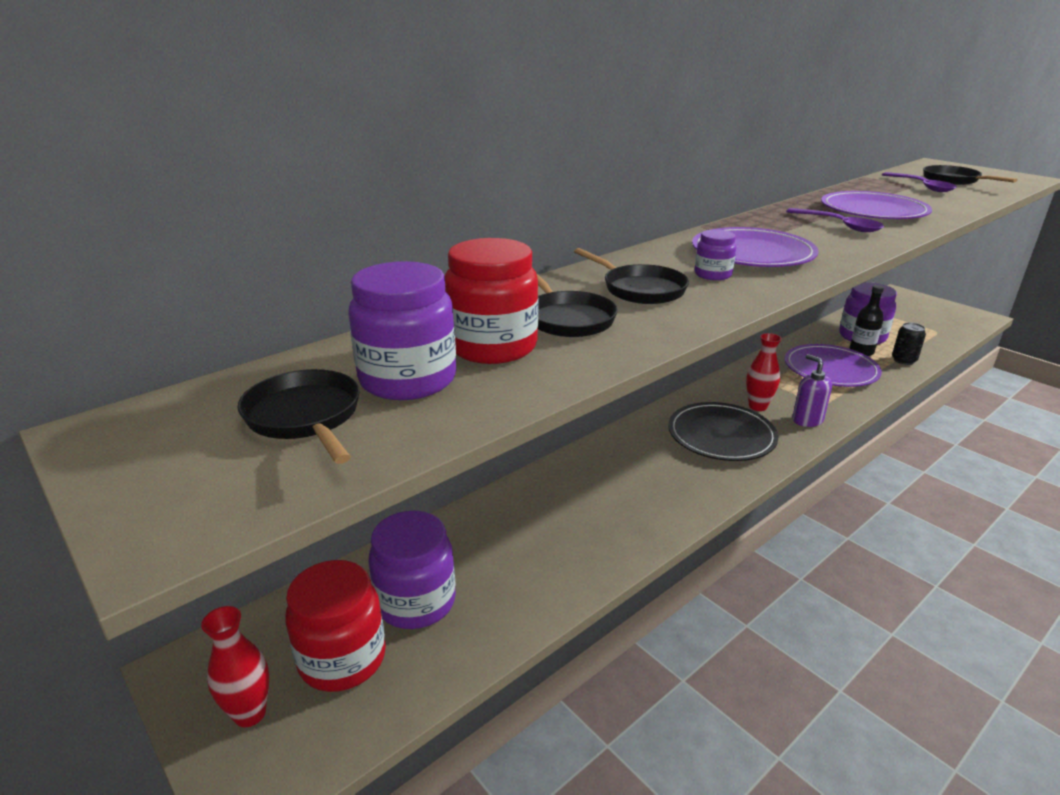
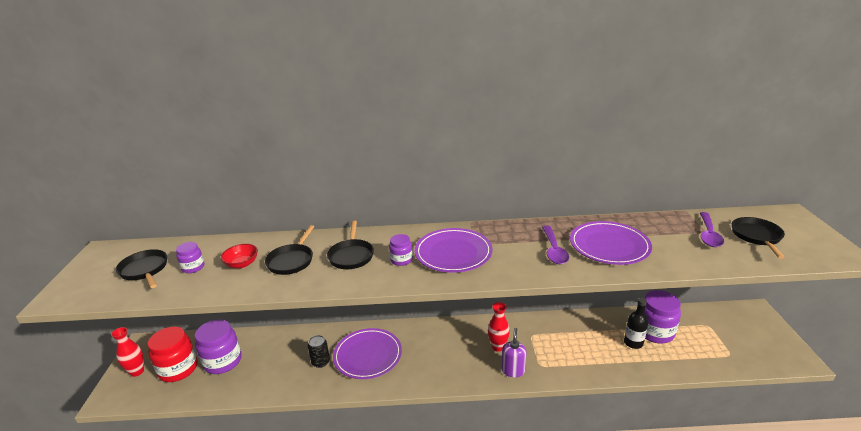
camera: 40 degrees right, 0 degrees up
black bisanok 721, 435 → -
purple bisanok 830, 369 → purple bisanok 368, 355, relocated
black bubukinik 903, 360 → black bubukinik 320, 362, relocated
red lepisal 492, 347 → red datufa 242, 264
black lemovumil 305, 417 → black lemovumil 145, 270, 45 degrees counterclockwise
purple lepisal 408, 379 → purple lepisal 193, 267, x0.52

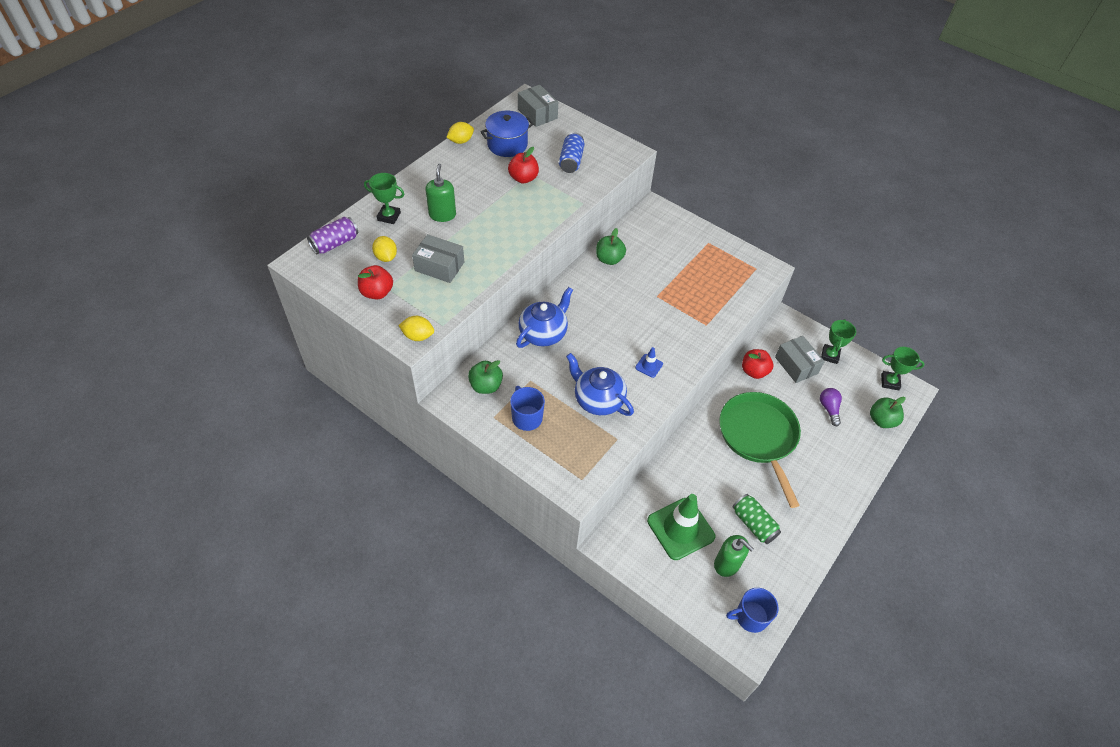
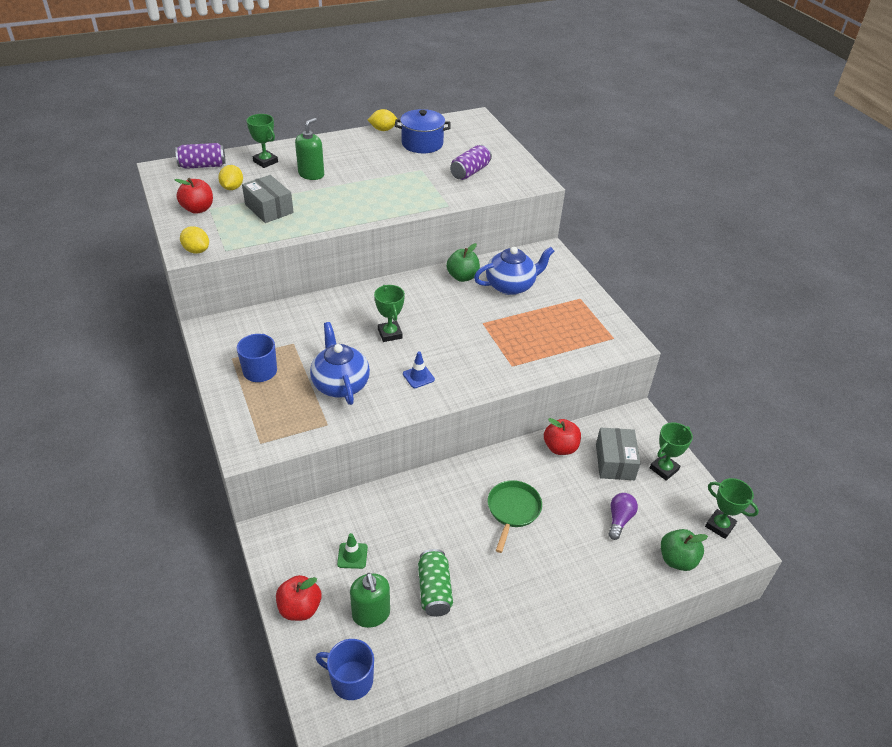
camera: 30 degrees right, 10 degrees down
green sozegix 486, 386 → -
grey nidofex 537, 114 → -
- → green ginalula 390, 334
red sozegix 523, 178 → red sozegix 300, 608, relocated
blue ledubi 543, 333 → blue ledubi 511, 286, relocated
blue bubukinik 571, 161 → purple bubukinik 470, 172
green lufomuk 680, 528 → green lufomuk 352, 556, x0.44
green lemovumil 758, 437 → green lemovumil 513, 510, x0.55

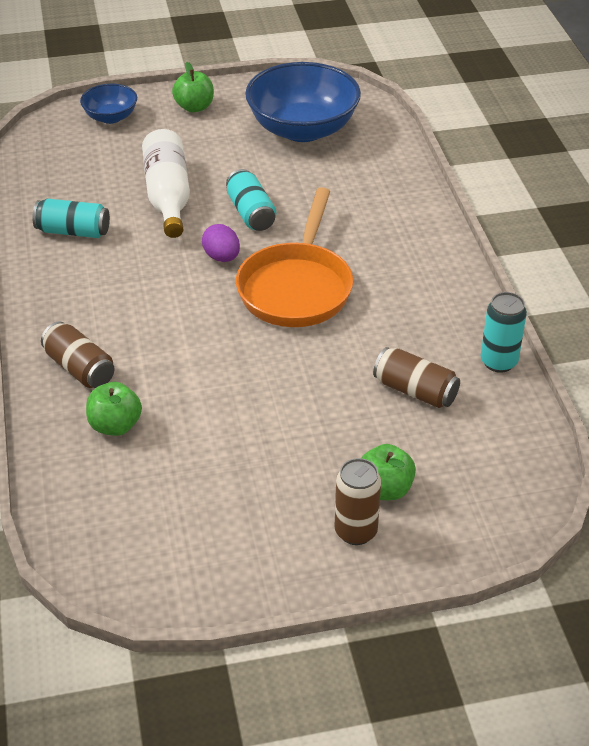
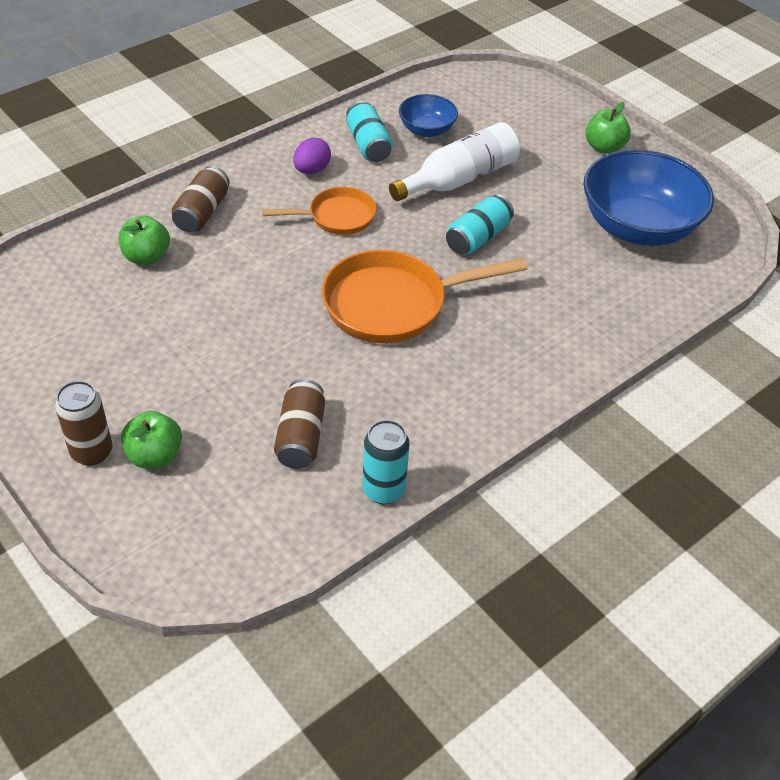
camera: 60 degrees right, 5 degrees up
- → orange lemovumil 336, 217
blue datufa 110, 117 → blue datufa 426, 130, relocated
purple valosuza 222, 257 → purple valosuza 312, 170, relocated

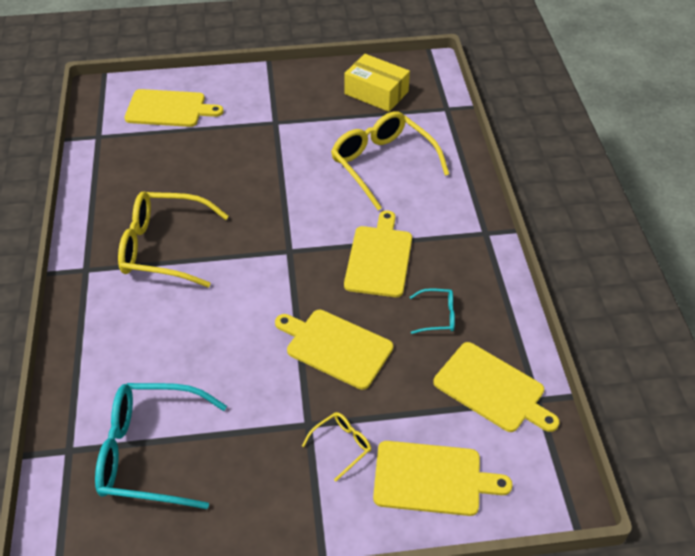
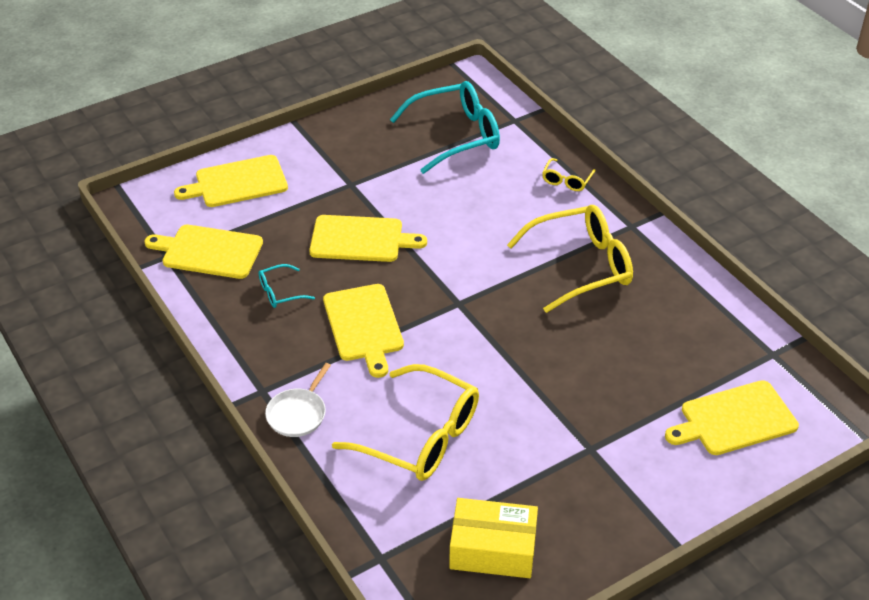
camera: 155 degrees right, 5 degrees down
- → white lemovumil 298, 414
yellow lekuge 341, 445 → yellow lekuge 567, 180, relocated

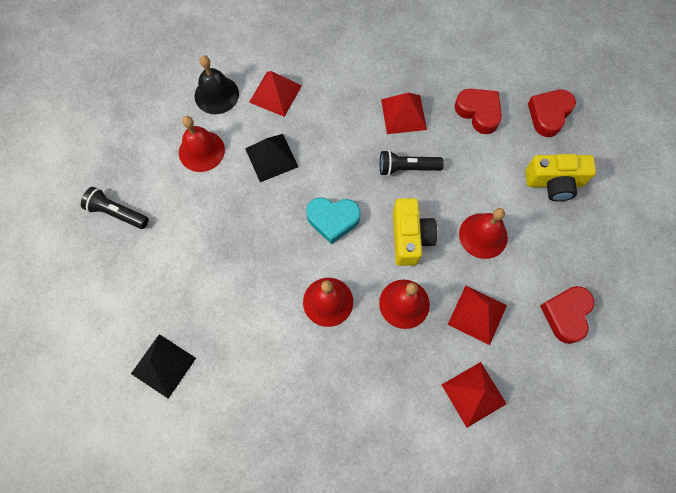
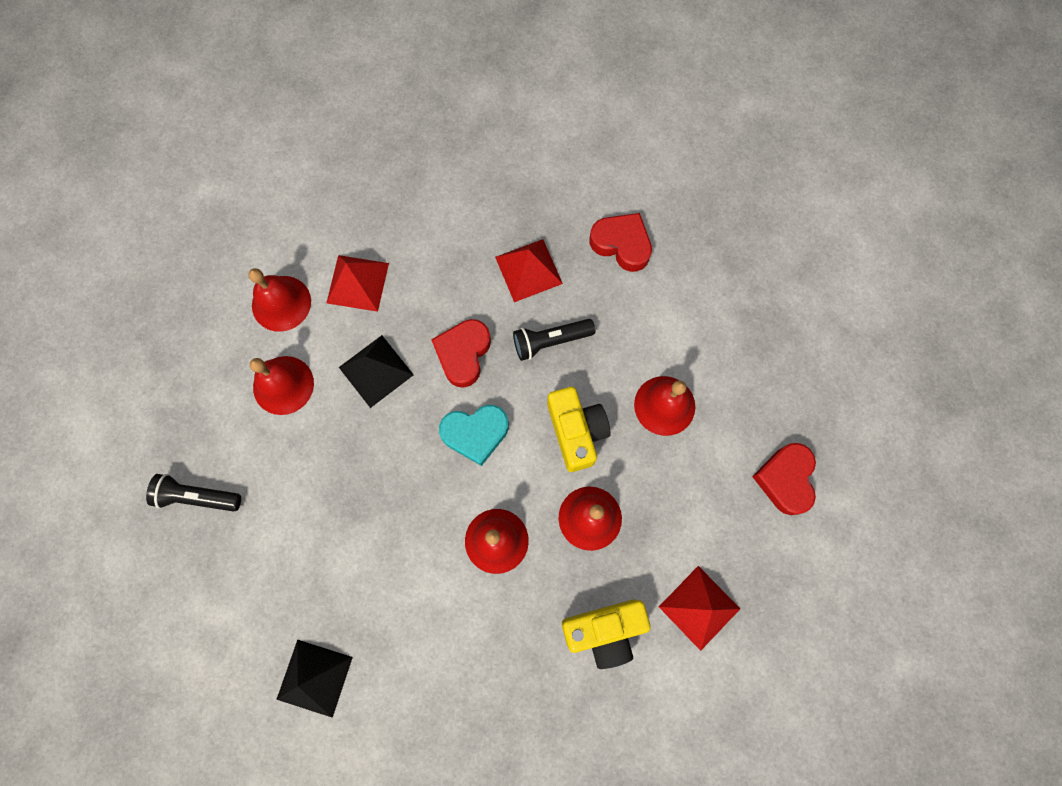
camera: 15 degrees left, 5 degrees up
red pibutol 477, 314 → -
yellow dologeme 554, 183 → yellow dologeme 604, 630, relocated
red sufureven 549, 115 → red sufureven 463, 354, relocated
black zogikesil 216, 95 → red zogikesil 281, 303

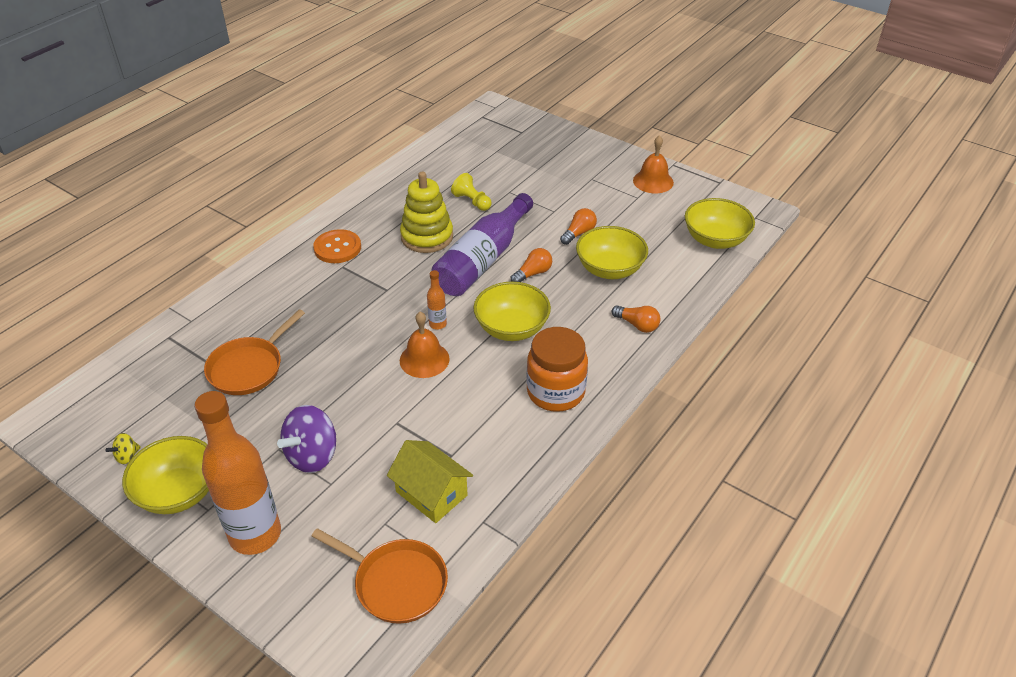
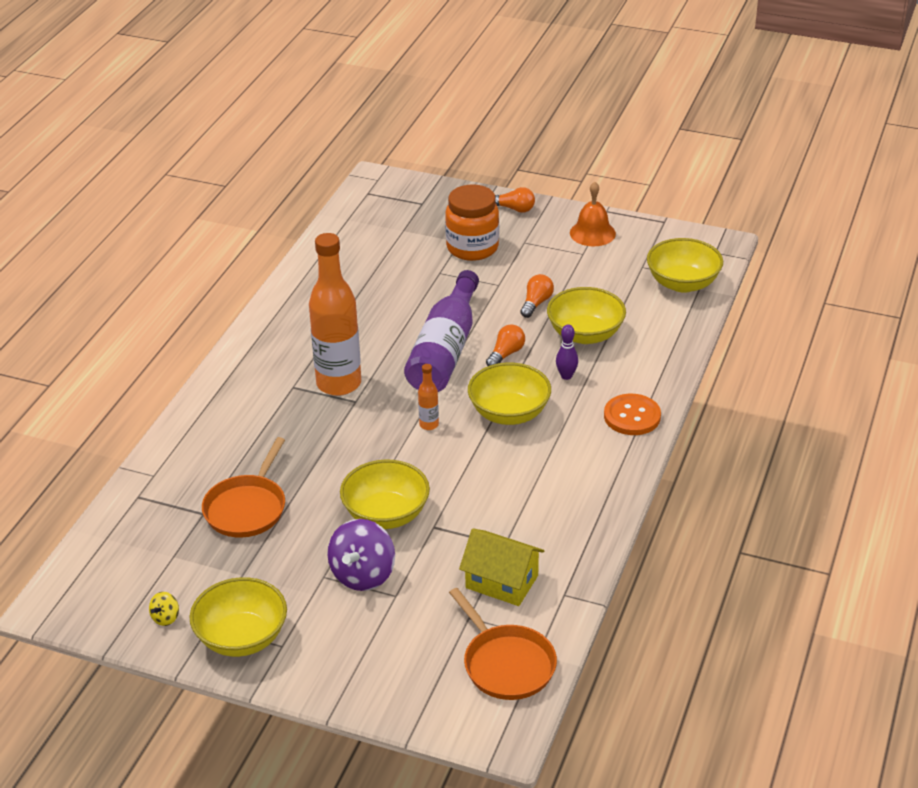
camera: 15 degrees left, 5 degrees down
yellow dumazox 427, 237 → -
orange zogikesil 424, 359 → -
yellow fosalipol 472, 201 → -
- → yellow datufa 386, 514
- → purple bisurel 566, 376
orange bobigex 255, 534 → orange bobigex 339, 384, relocated
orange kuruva 337, 248 → orange kuruva 632, 416, relocated
orange lepisal 555, 392 → orange lepisal 472, 248, relocated
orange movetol 637, 325 → orange movetol 514, 209, relocated
orange lemovumil 396, 583 → orange lemovumil 506, 664, 45 degrees clockwise

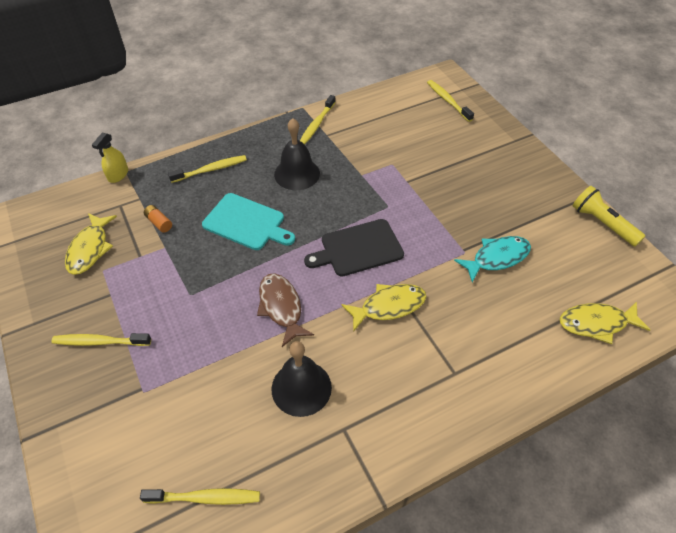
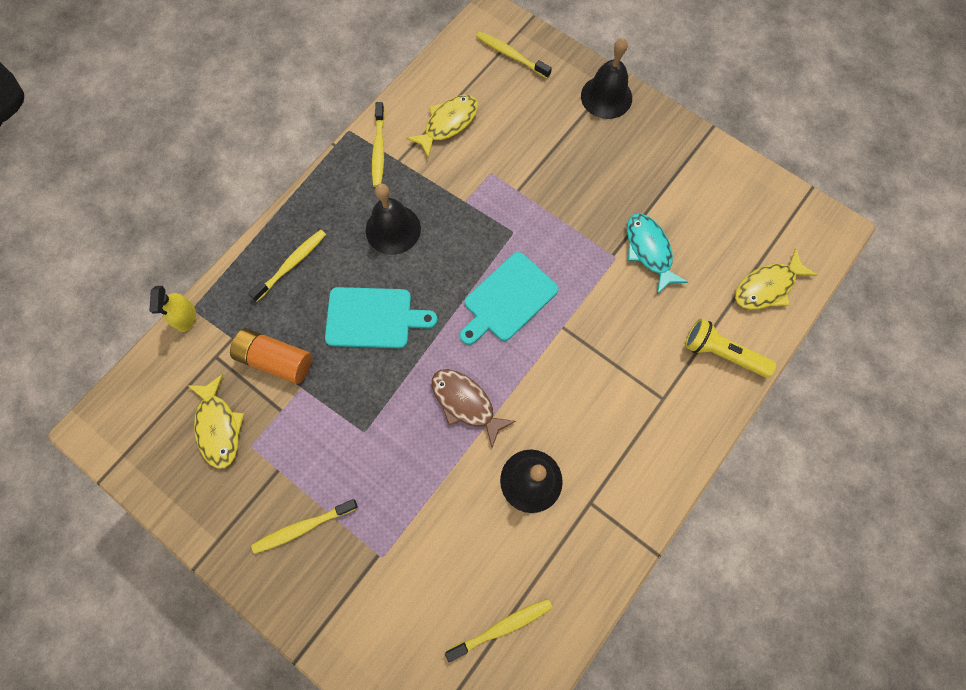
camera: 25 degrees left, 20 degrees up
- → black zogikesil 606, 97
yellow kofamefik 388, 306 → yellow kofamefik 448, 124, relocated
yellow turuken 602, 224 → yellow turuken 722, 353, relocated
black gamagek 358, 248 → turquoise gamagek 508, 299
turquoise kofamefik 497, 258 → turquoise kofamefik 649, 251, 60 degrees counterclockwise
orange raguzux 159, 223 → orange raguzux 275, 360, x1.96

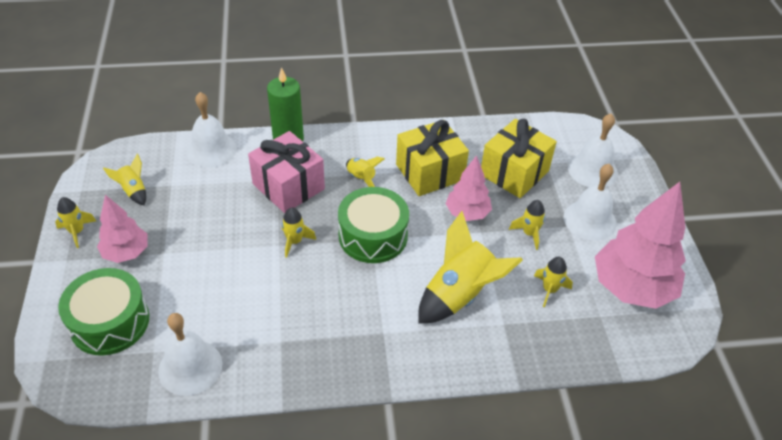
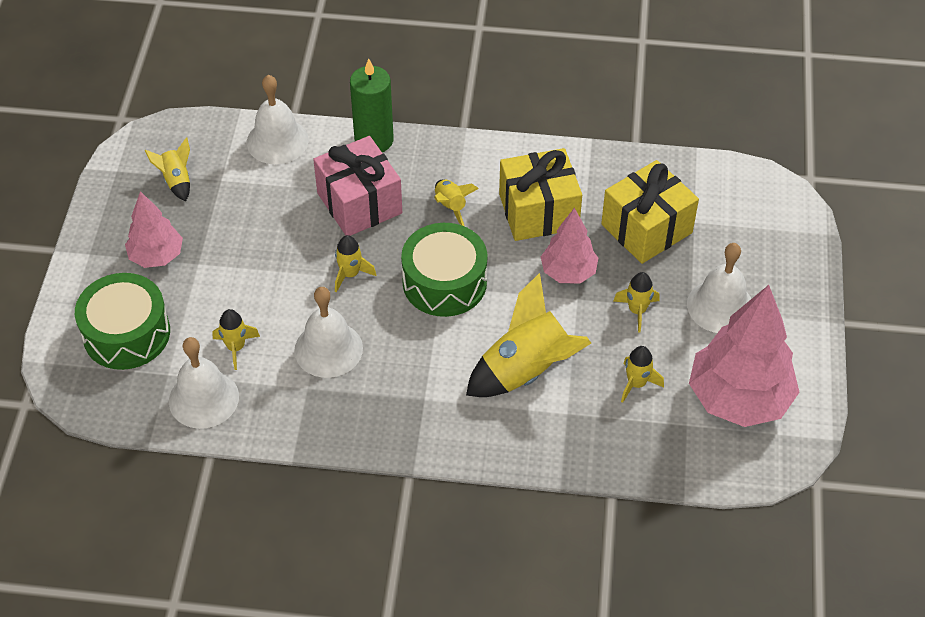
camera: 15 degrees right, 5 degrees up
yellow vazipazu 77, 232 → yellow vazipazu 236, 347, relocated
white zogikesil 592, 170 → white zogikesil 328, 349, relocated

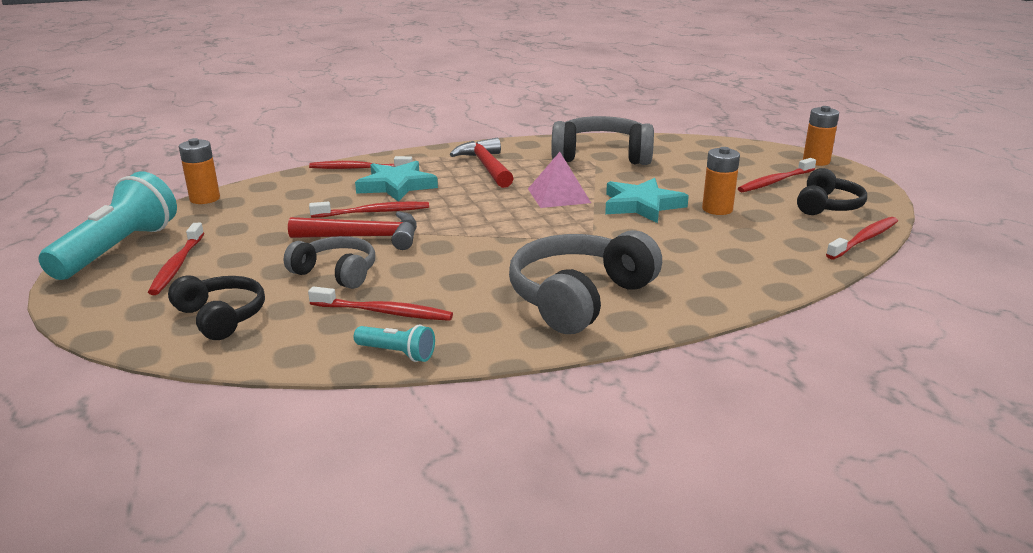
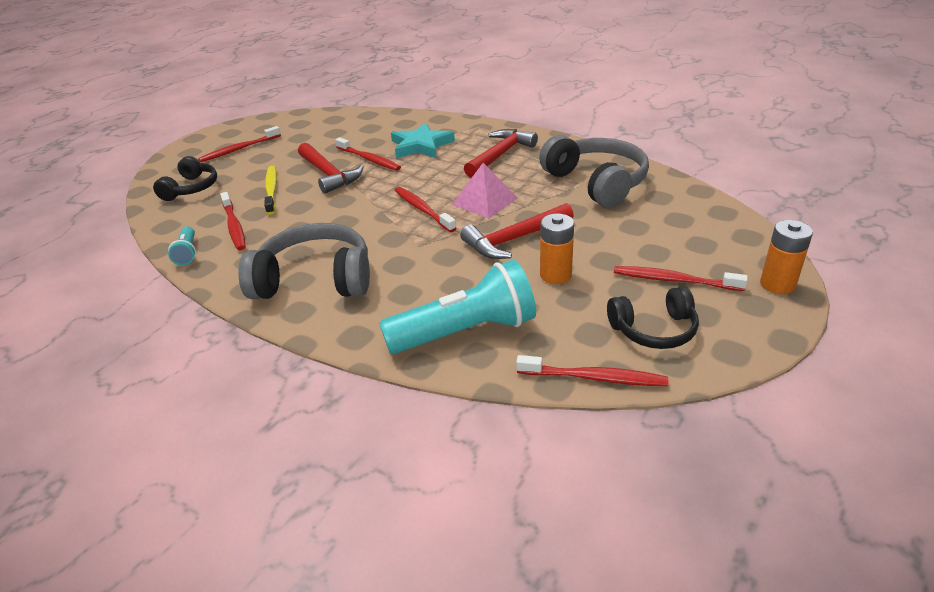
camera: 55 degrees right, 10 degrees up
orange raguzux 205, 199 → -
turquoise turuken 118, 249 → turquoise turuken 465, 332, relocated
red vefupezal 359, 168 → red vefupezal 423, 210, relocated
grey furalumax 336, 273 → yellow vefupezal 271, 190
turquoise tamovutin 642, 205 → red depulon 514, 239

